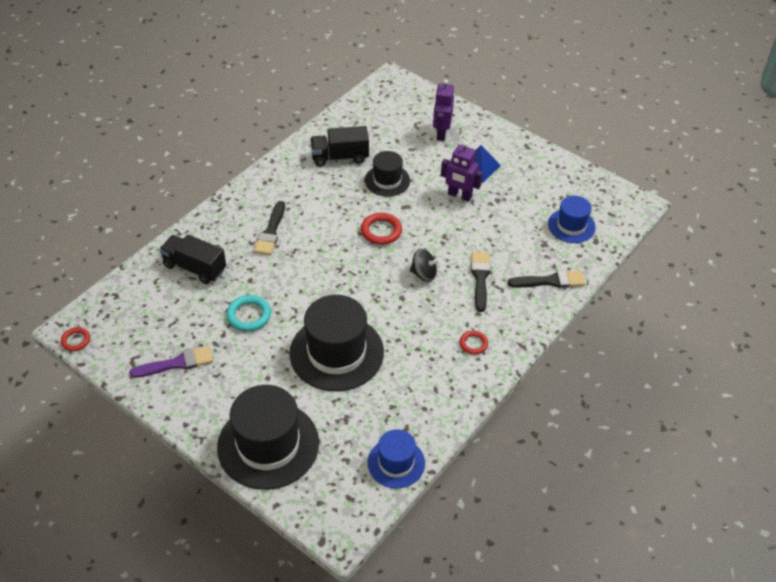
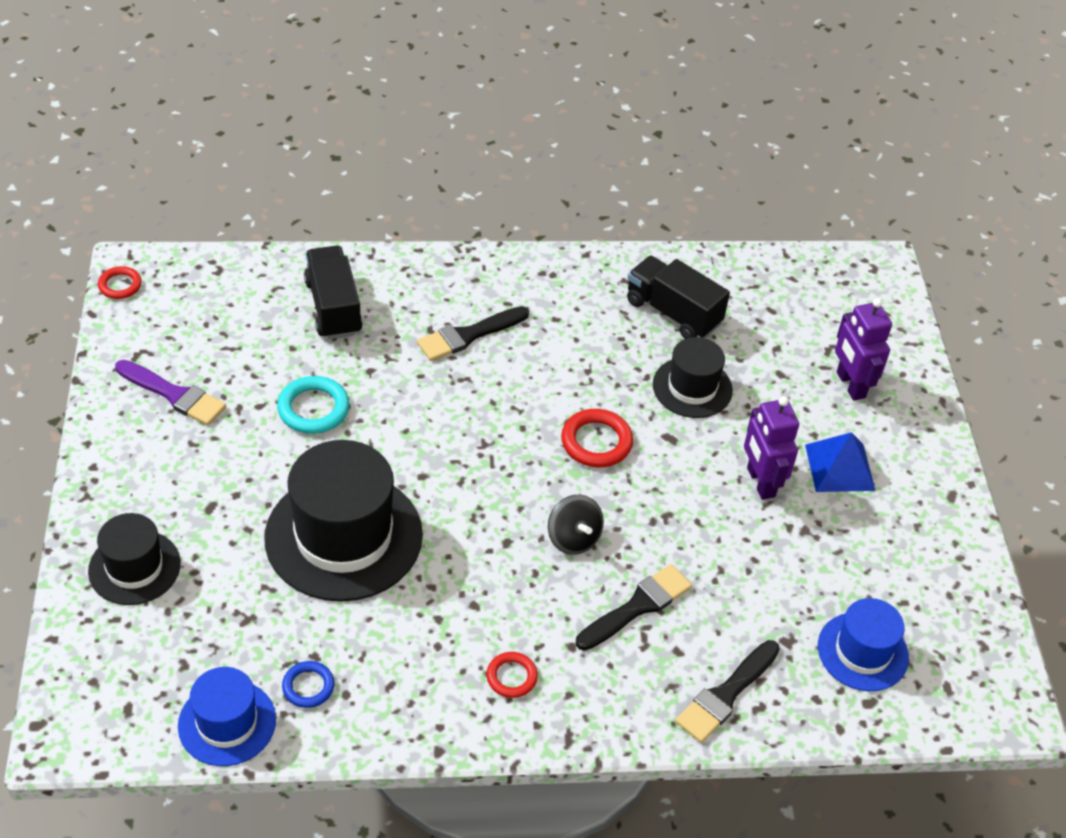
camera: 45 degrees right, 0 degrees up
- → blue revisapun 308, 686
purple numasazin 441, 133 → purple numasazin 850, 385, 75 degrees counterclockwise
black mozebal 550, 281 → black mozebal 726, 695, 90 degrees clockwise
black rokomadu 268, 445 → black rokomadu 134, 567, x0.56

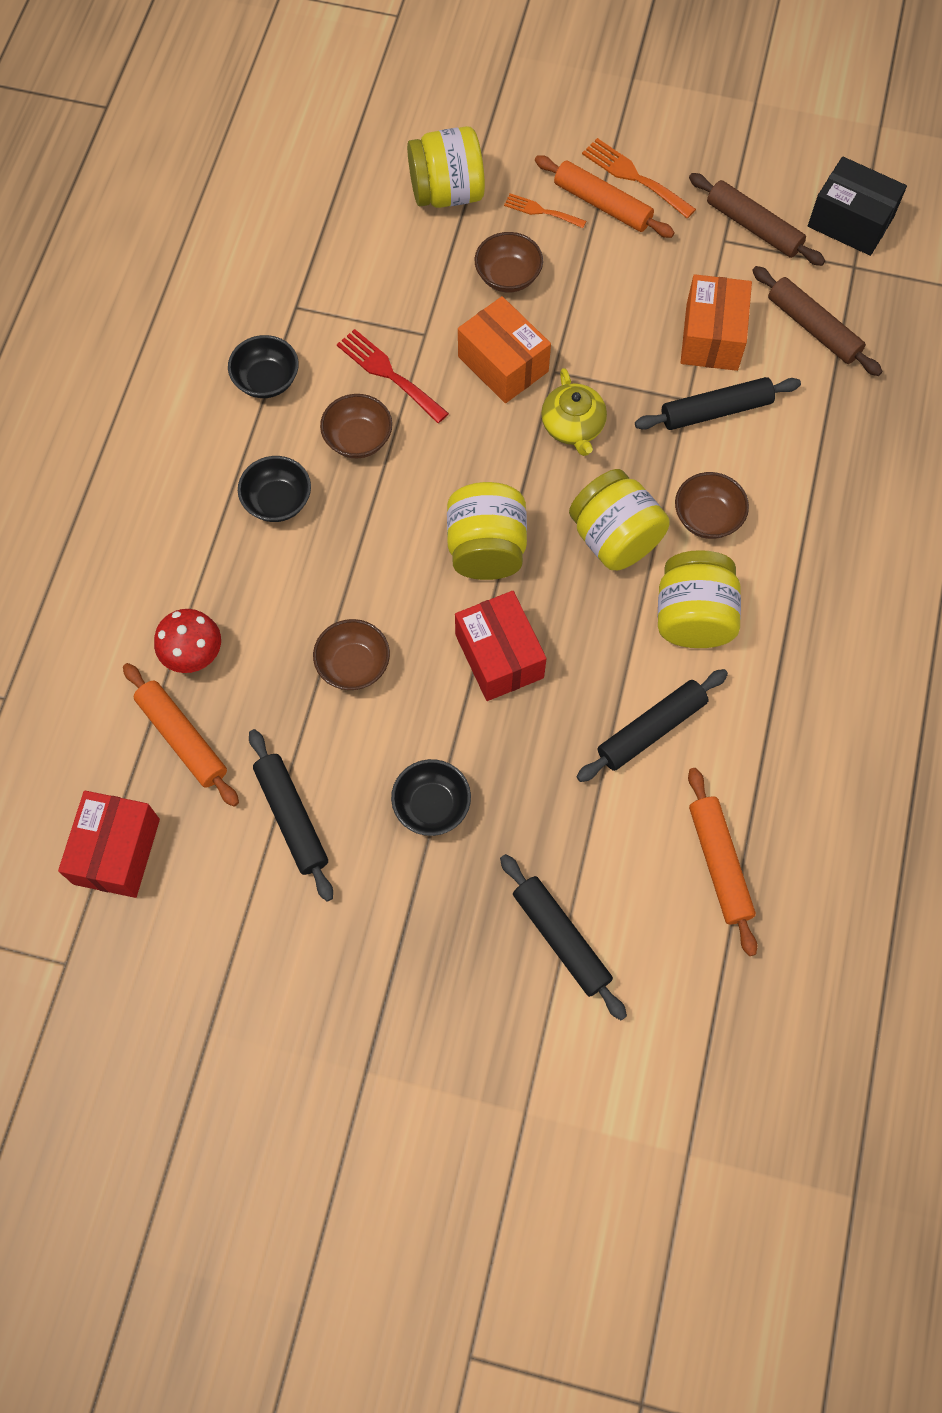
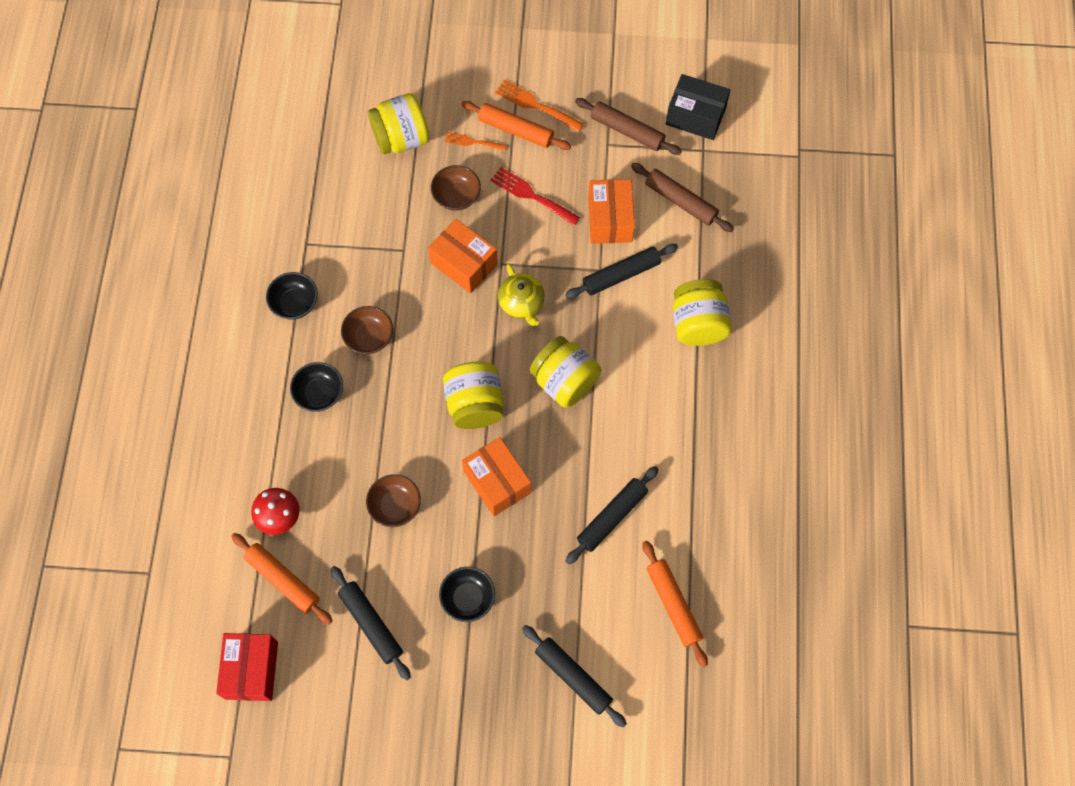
camera: 10 degrees left, 0 degrees up
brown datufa 707, 517 → -
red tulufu 388, 373 → red tulufu 531, 195, relocated
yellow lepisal 693, 617 → yellow lepisal 698, 324, relocated
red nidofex 499, 656 → orange nidofex 497, 482

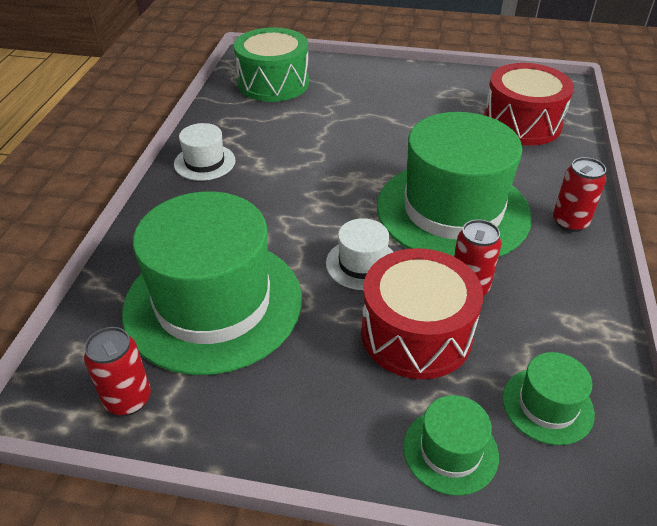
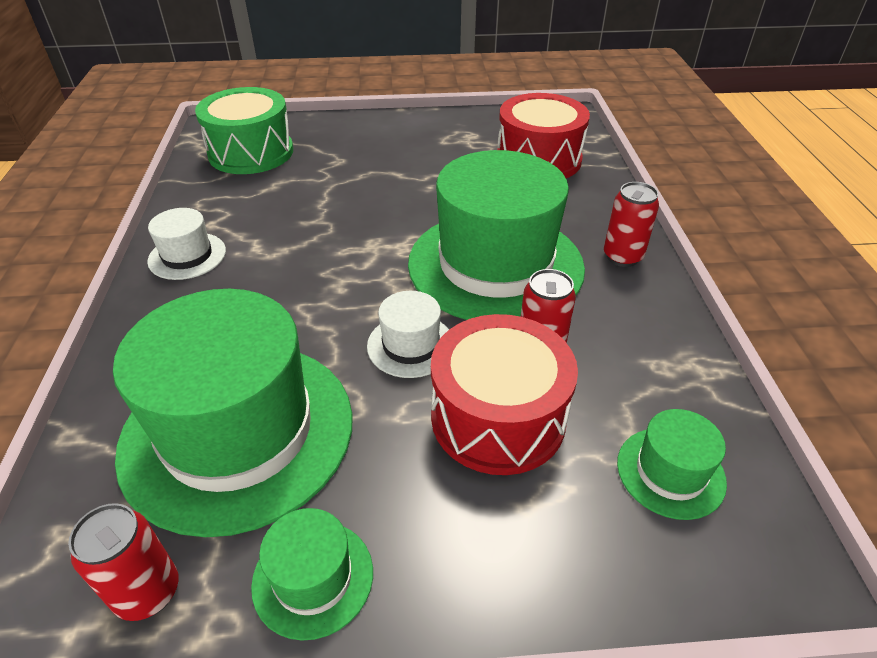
camera: 15 degrees left, 0 degrees up
green rokomadu 450, 451 → green rokomadu 313, 577, relocated

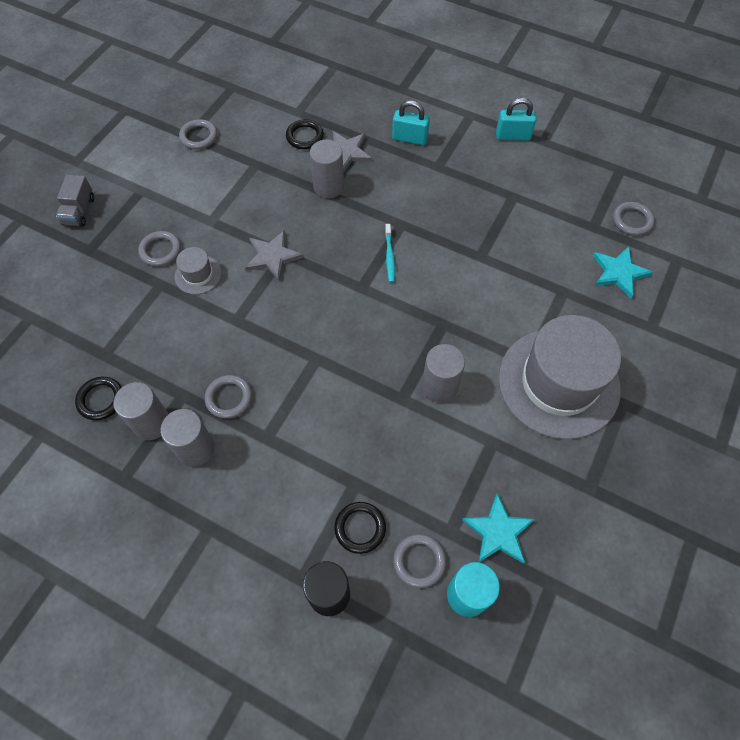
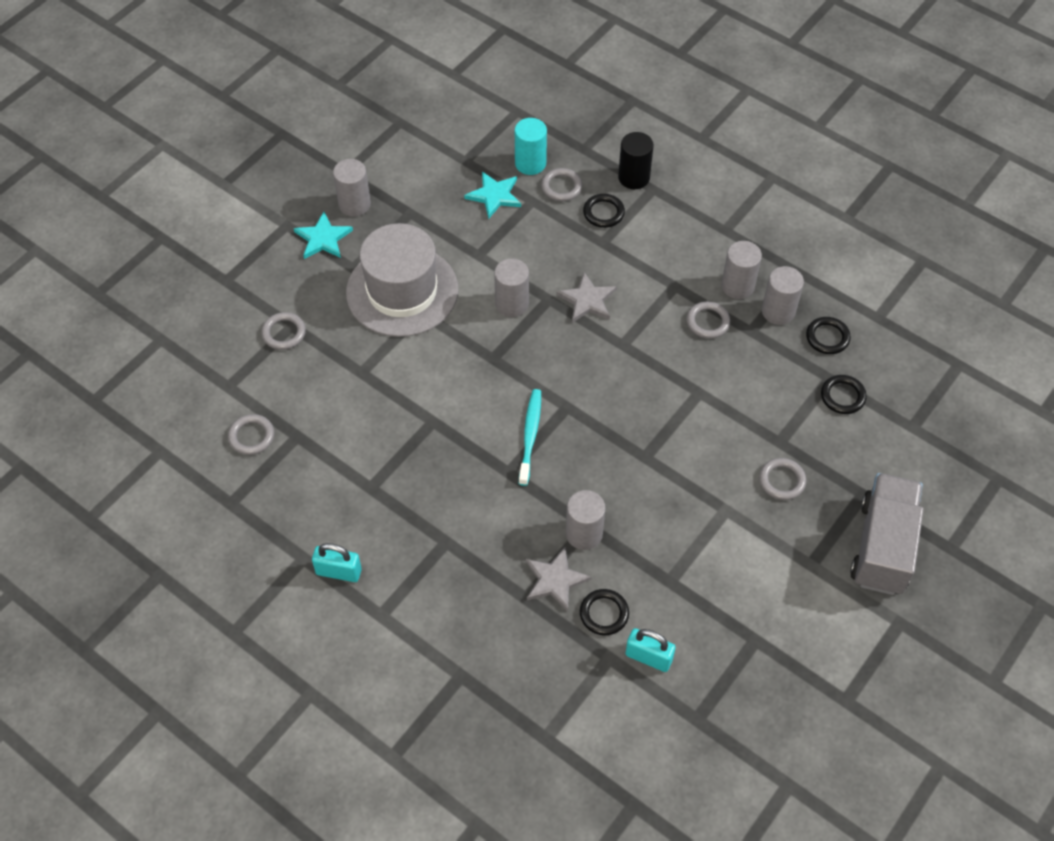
camera: 170 degrees left, 5 degrees down
grey rokomadu 198, 275 → -
- → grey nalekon 354, 204
- → black revisapun 842, 396
grey revisapun 199, 136 → grey revisapun 284, 333, relocated
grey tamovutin 272, 256 → grey tamovutin 587, 300, relocated
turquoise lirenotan 409, 138 → turquoise lirenotan 648, 657, relocated
turquoise tamovutin 619, 272 → turquoise tamovutin 323, 238, relocated
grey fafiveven 79, 211 → grey fafiveven 882, 546, x2.05
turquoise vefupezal 389, 256 → turquoise vefupezal 530, 435, x1.51

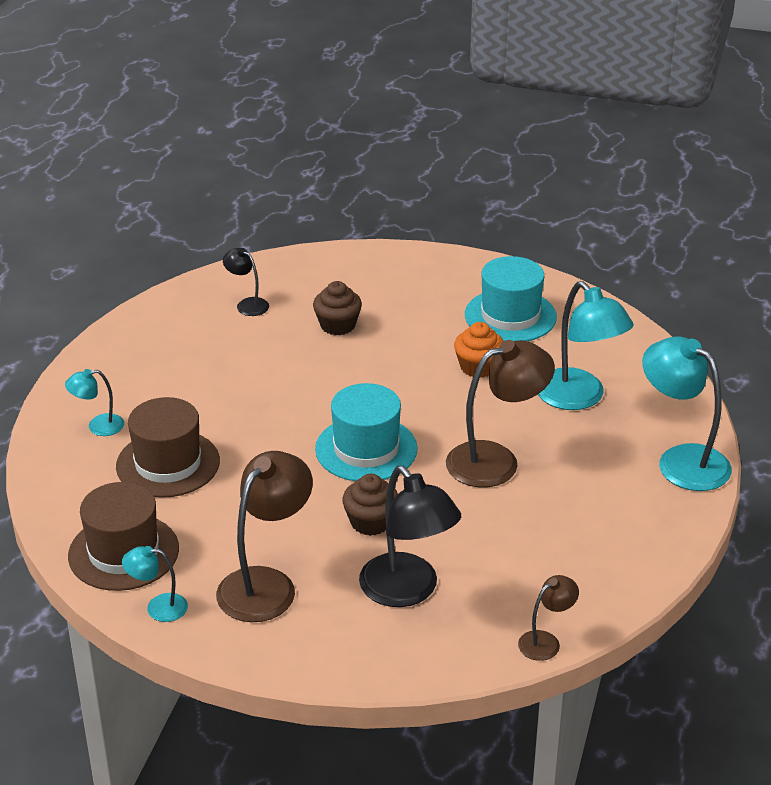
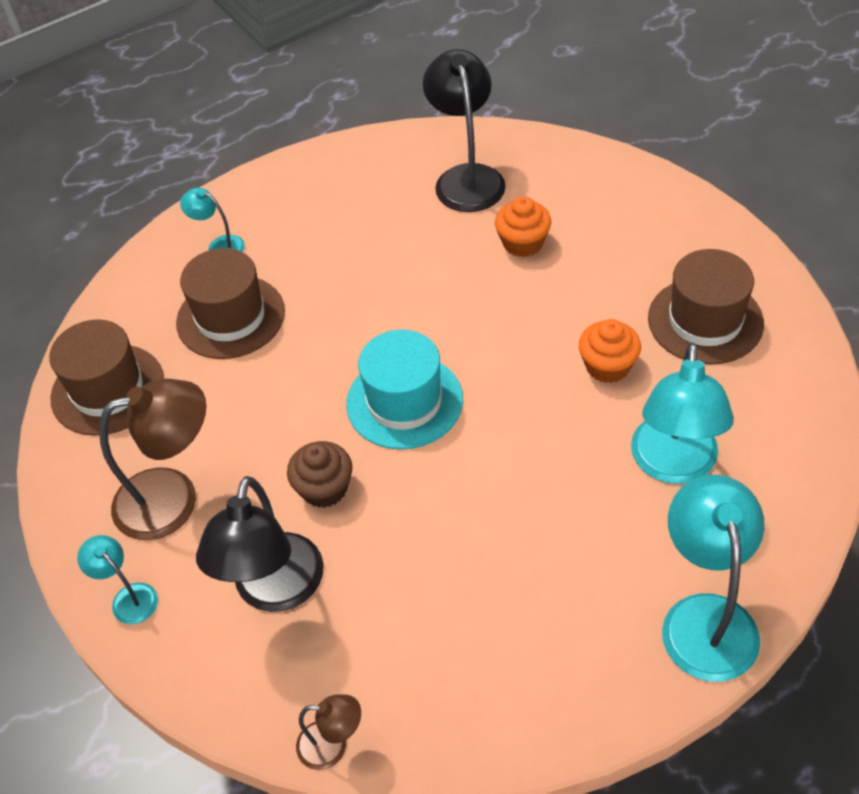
camera: 45 degrees right, 15 degrees up
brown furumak 496, 460 → -
turquoise furumak 158, 607 → turquoise furumak 128, 597, relocated
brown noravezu 337, 325 → orange noravezu 523, 243
turquoise rokomadu 510, 316 → brown rokomadu 705, 320
black furumak 247, 304 → black furumak 466, 178, x1.96

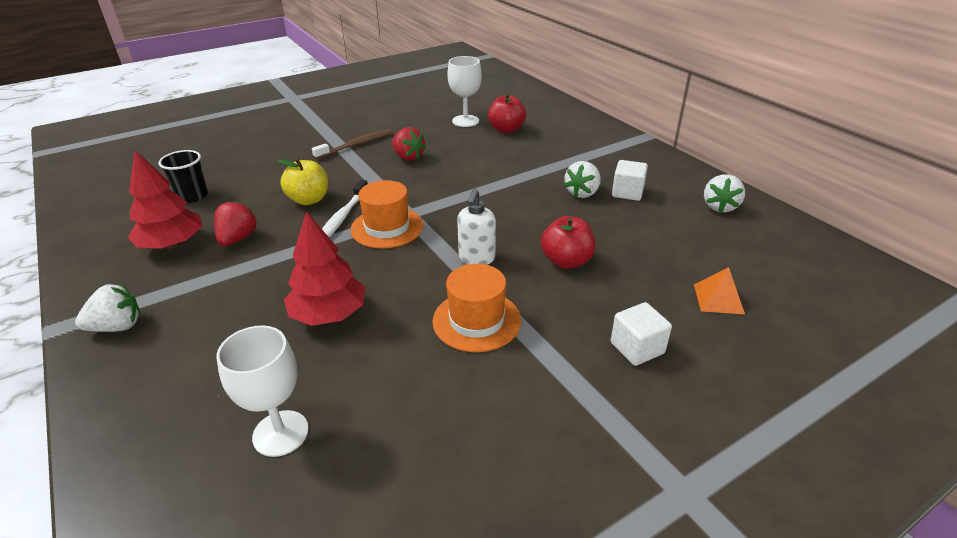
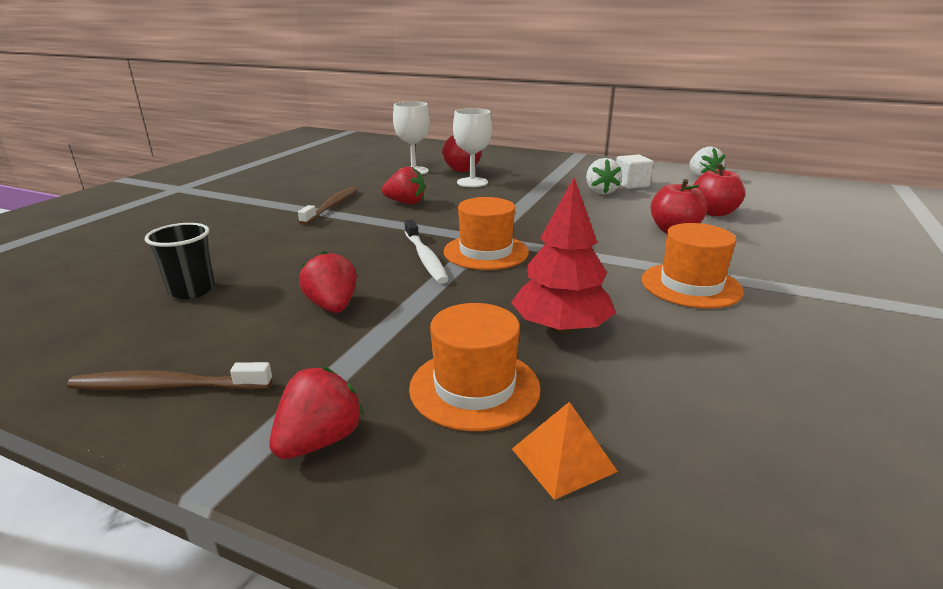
camera: 35 degrees left, 10 degrees down
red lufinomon 172, 244 → -
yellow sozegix 309, 200 → -
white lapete 476, 258 → -
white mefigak 637, 348 → -
- → brown vefupezal 167, 386
- → orange rokomadu 474, 388
- → red sozegix 713, 213
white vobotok 280, 433 → white vobotok 472, 182, relocated
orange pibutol 718, 299 → orange pibutol 563, 460, relocated
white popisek 117, 327 → red popisek 319, 441

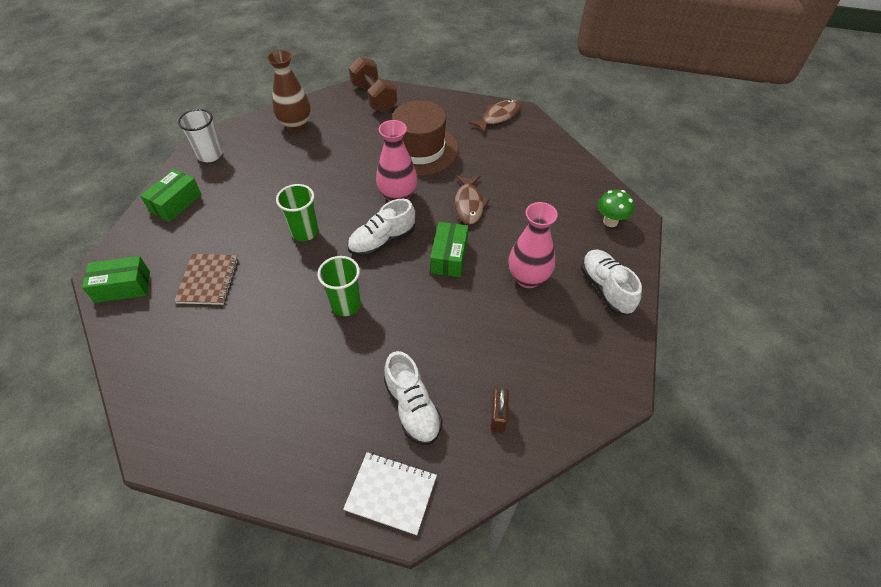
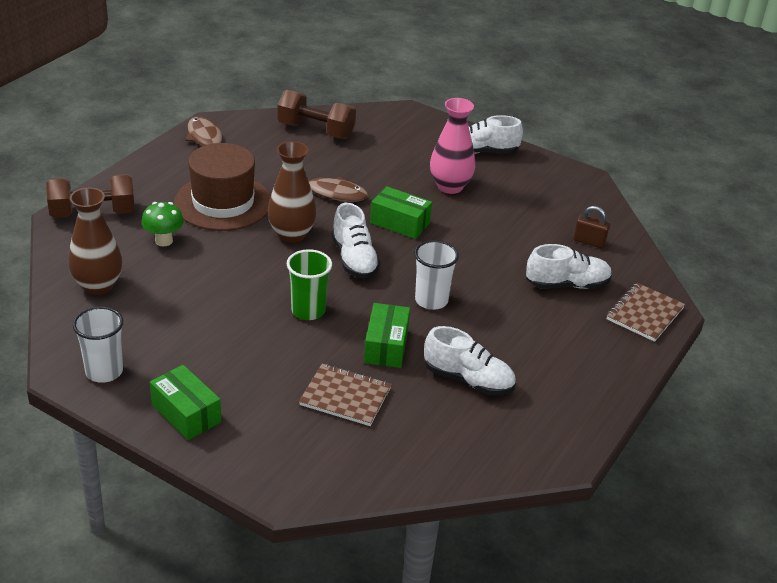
camera: 75 degrees left, 15 degrees down
- → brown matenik 316, 130
- → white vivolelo 468, 380
green nidofex 123, 287 → green nidofex 386, 346, relocated
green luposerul 610, 221 → green luposerul 164, 241, relocated
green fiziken 346, 305 → white fiziken 431, 300
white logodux 391, 493 → brown logodux 645, 314
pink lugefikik 398, 196 → brown lugefikik 291, 234

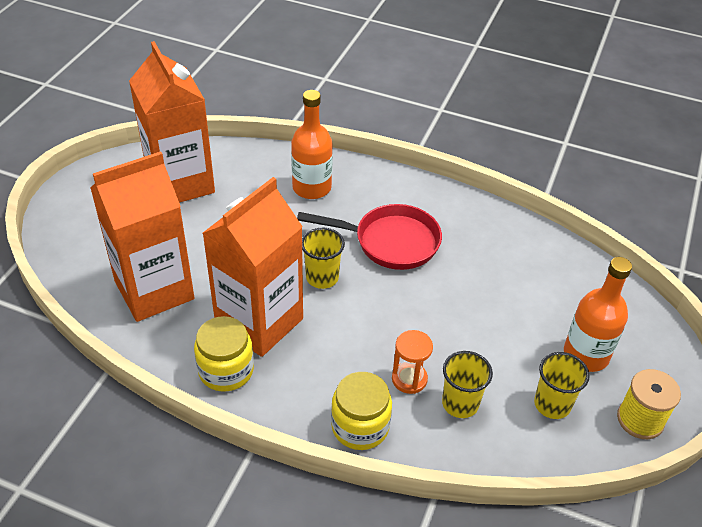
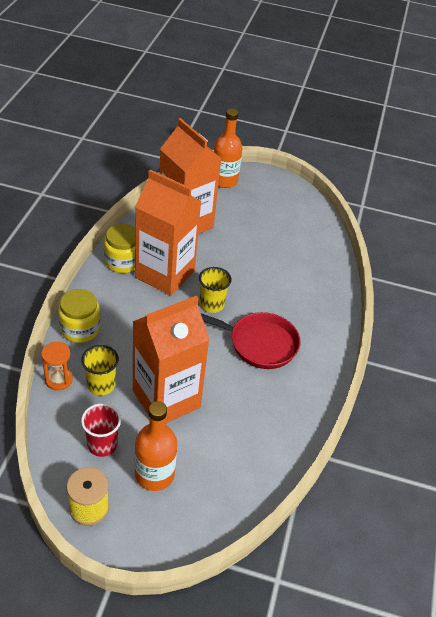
camera: 80 degrees right, 0 degrees up
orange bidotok 180, 183 → orange bidotok 166, 399, relocated
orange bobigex 312, 187 → orange bobigex 224, 180, relocated
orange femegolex 409, 379 → orange femegolex 58, 379, relocated
yellow fiziken 552, 404 → red fiziken 102, 444
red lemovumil 390, 242 → red lemovumil 258, 343, 75 degrees counterclockwise

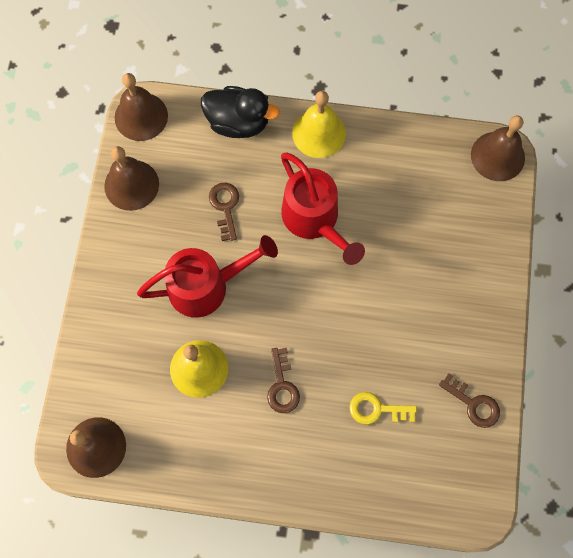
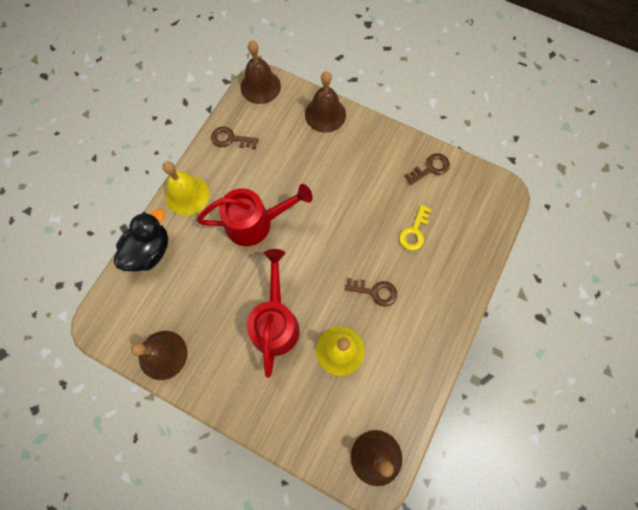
camera: 70 degrees left, 0 degrees up
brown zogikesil 141, 116 → brown zogikesil 325, 114, relocated
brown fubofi 225, 207 → brown fubofi 230, 139, relocated

